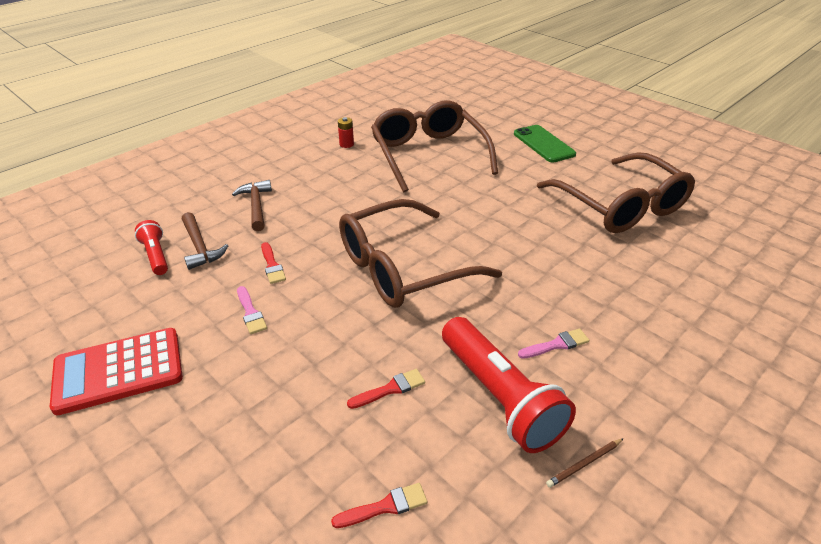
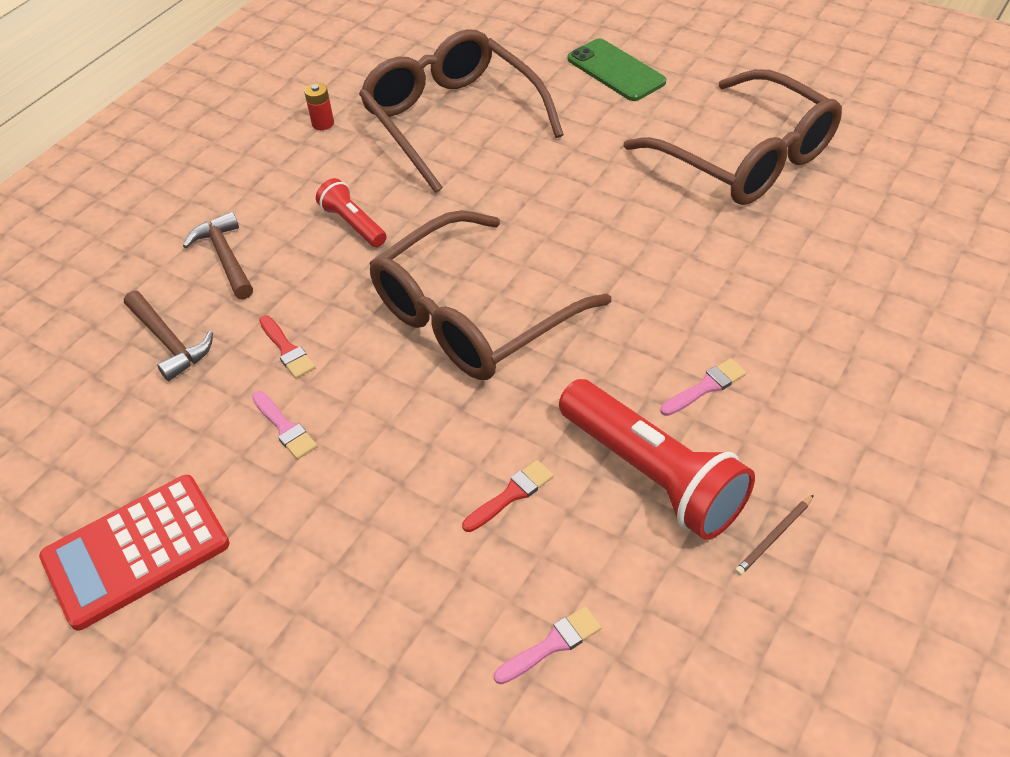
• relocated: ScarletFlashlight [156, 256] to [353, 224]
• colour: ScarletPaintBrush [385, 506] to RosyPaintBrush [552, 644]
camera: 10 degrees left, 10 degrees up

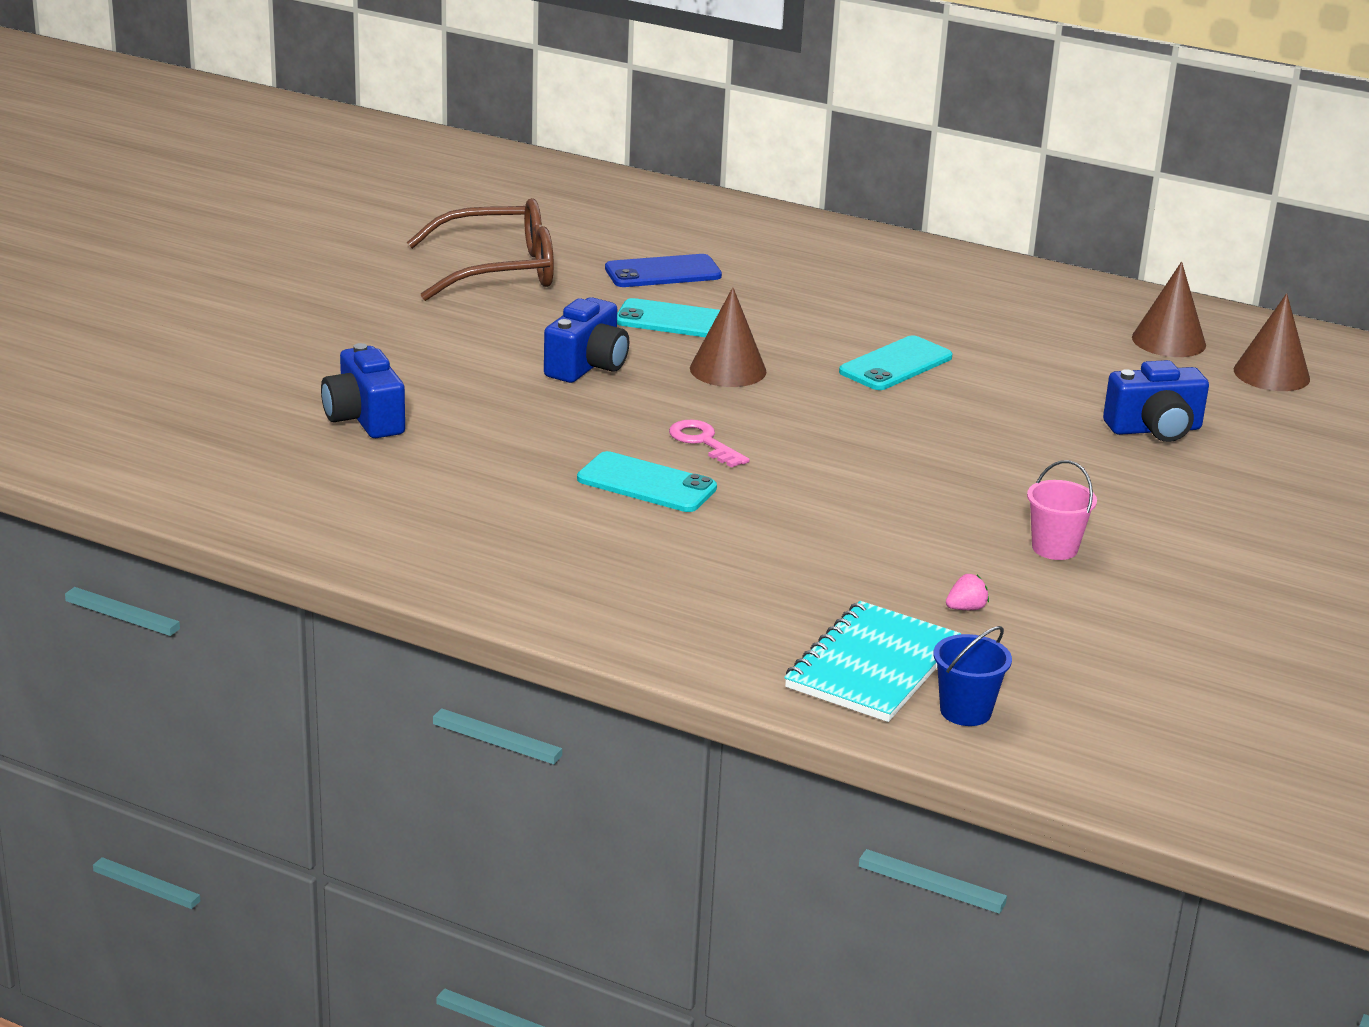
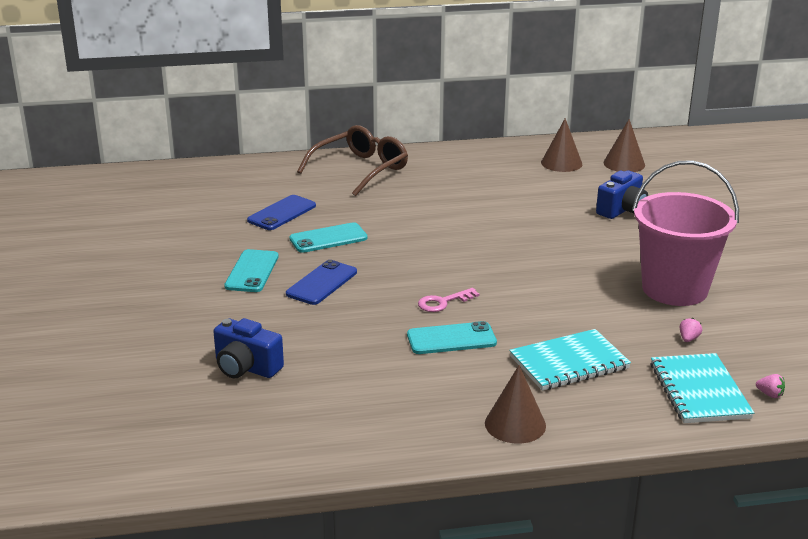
• relocated: DarkBrownGlasses [499, 270] to [360, 170]
• exchanged: BlueCamera [587, 366] to BlueMobilePhone [322, 283]
• spun: RosyLatchkey [703, 442] = [443, 302] 45 degrees counterclockwise
• relocated: DarkBrownConeShape [728, 370] to [515, 424]
• relocated: AquaMobilePhone [896, 365] to [252, 271]
• exchanged: BluePail [965, 711] to RosyToyStrawberry [770, 394]
• size: RosyPail [1054, 548] = [674, 289] x2.44
• appeared: AquaExerciseBook [569, 363]
camera: 35 degrees left, 0 degrees up

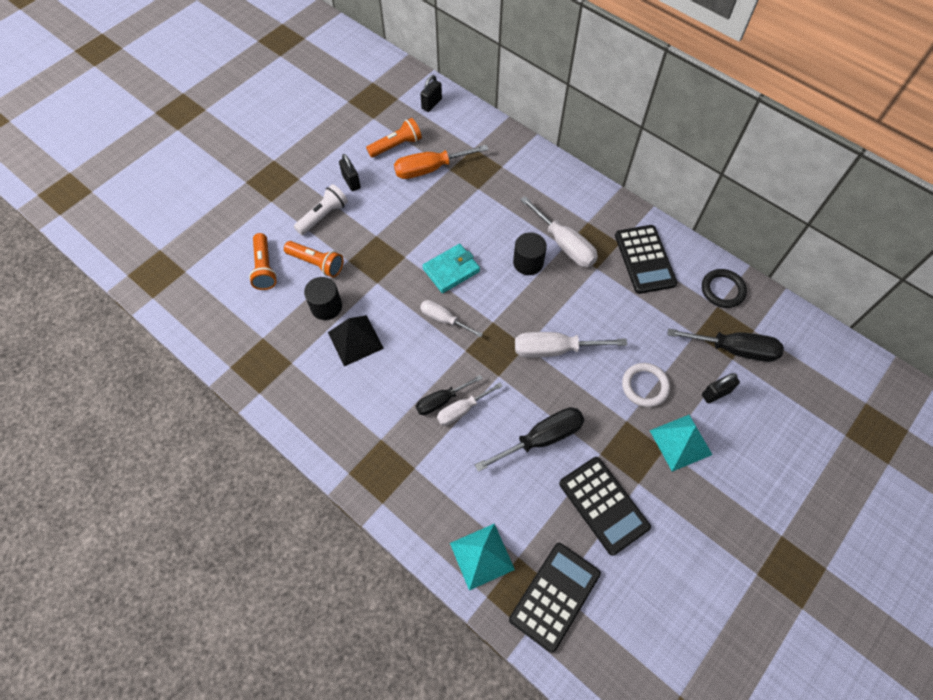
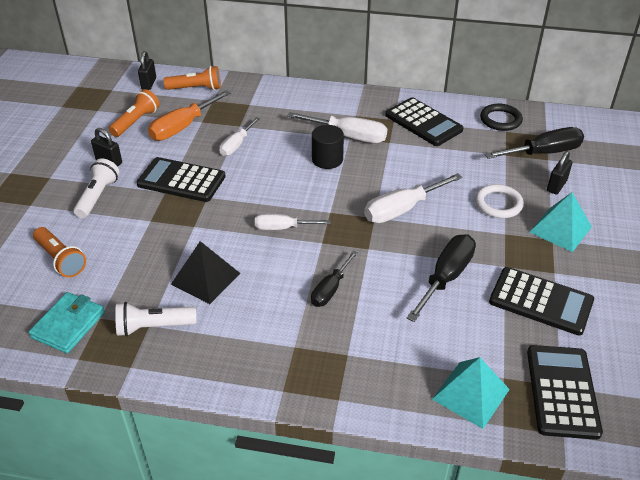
• relocated: OrangeColouredFlashlight [317, 263] to [196, 88]
• missing: EbonyCylinderShape [326, 306]
• relocated: AquaWallet [451, 270] to [68, 325]
• relocated: PureWhiteHandScrewdriver [462, 410] to [236, 145]
• appeared: PureWhiteFlashlight [153, 327]
• appeared: EbonyAddingMachine [181, 180]
camera: 30 degrees left, 20 degrees down

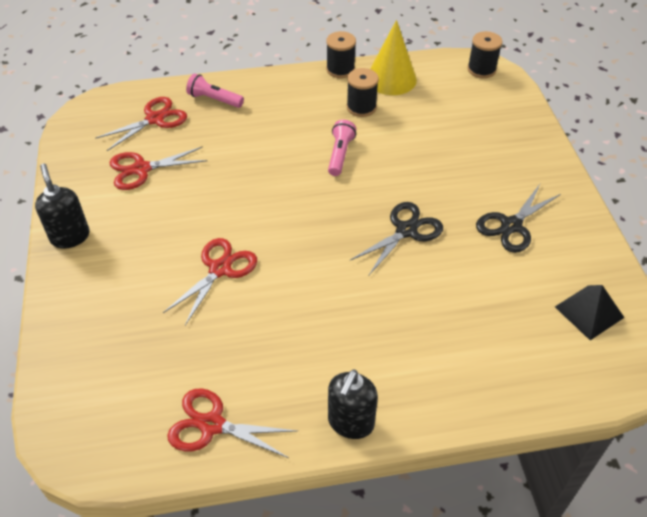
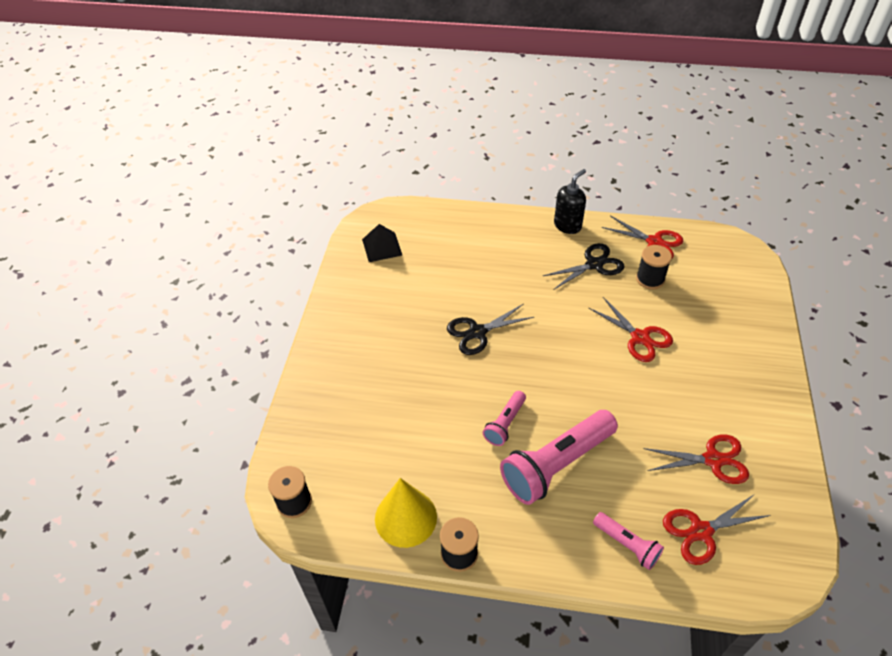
• missing: EbonyPumpBottle [70, 236]
• spun: ScarletPairOfScissors [220, 269] = [640, 337] 90 degrees counterclockwise
• relocated: EbonyBobbin [361, 107] to [650, 279]
• relocated: EbonyPairOfScissors [511, 225] to [594, 264]
• appeared: RosyFlashlight [556, 464]
camera: 160 degrees left, 0 degrees up

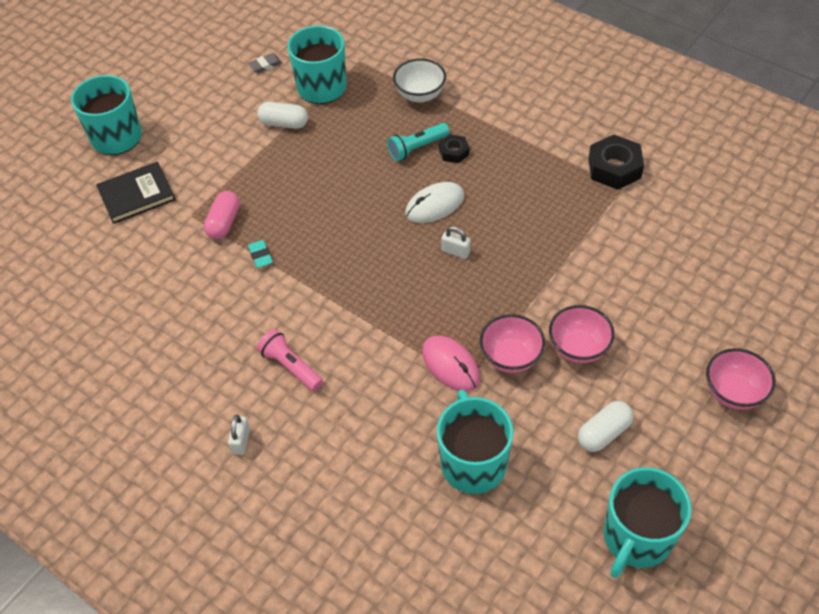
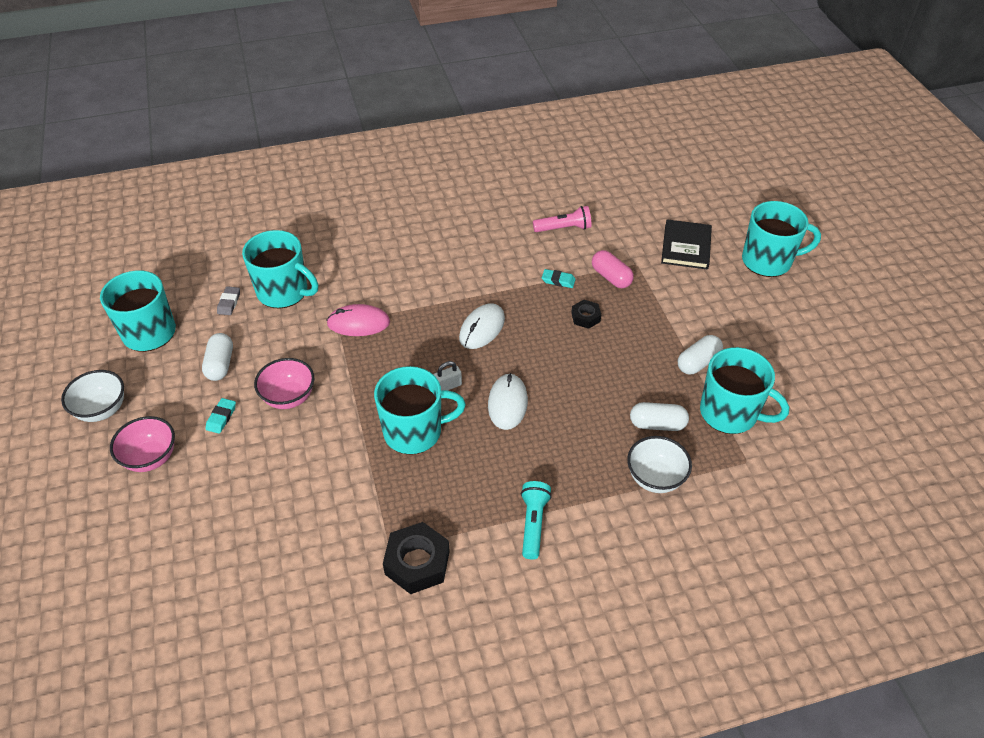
• missing: PureWhiteLock [241, 441]
• relocated: AshGreyEraser [265, 65] to [229, 303]
• relocated: RosyFlashlight [291, 366] to [564, 228]
• relocated: AquaFlashlight [417, 148] to [533, 524]
• relocated: EbonyHexagonNut [454, 152] to [585, 317]
• missing: RosyDeepDish [511, 357]
• appeared: PureWhiteDeepDish [102, 410]
• appeared: AquaEraser [221, 417]
• appeared: AquaMug [414, 431]
• appeared: PureWhiteComputerMouse [482, 328]
• appeared: PureWhiteCapsule [657, 424]
camera: 125 degrees right, 5 degrees down

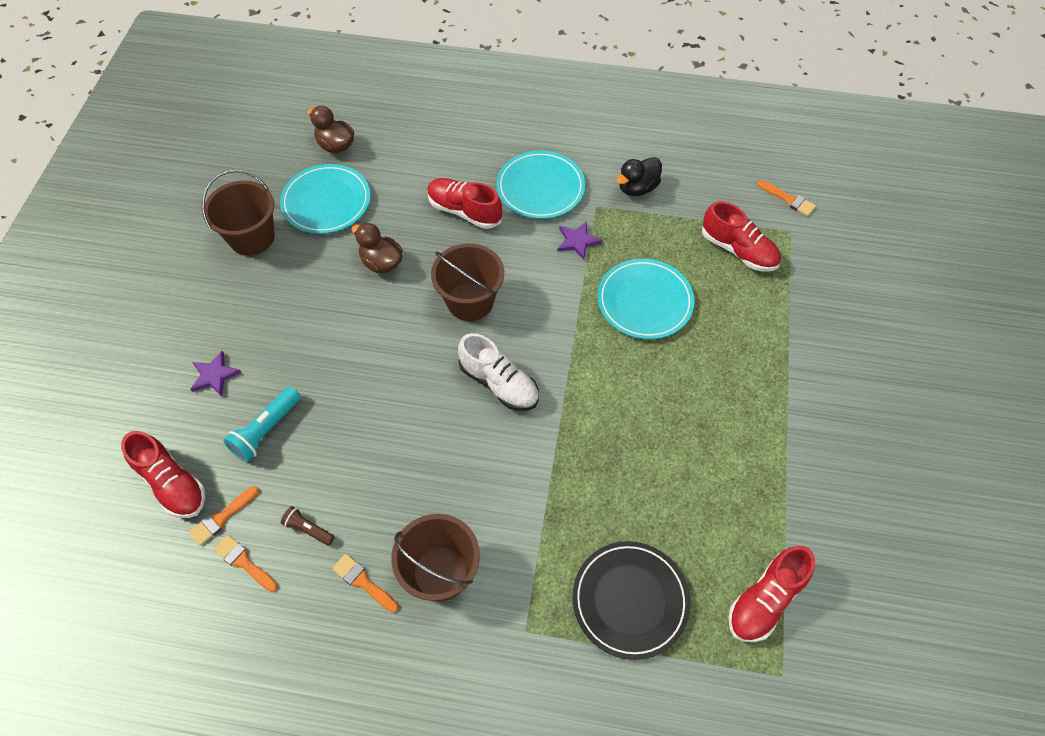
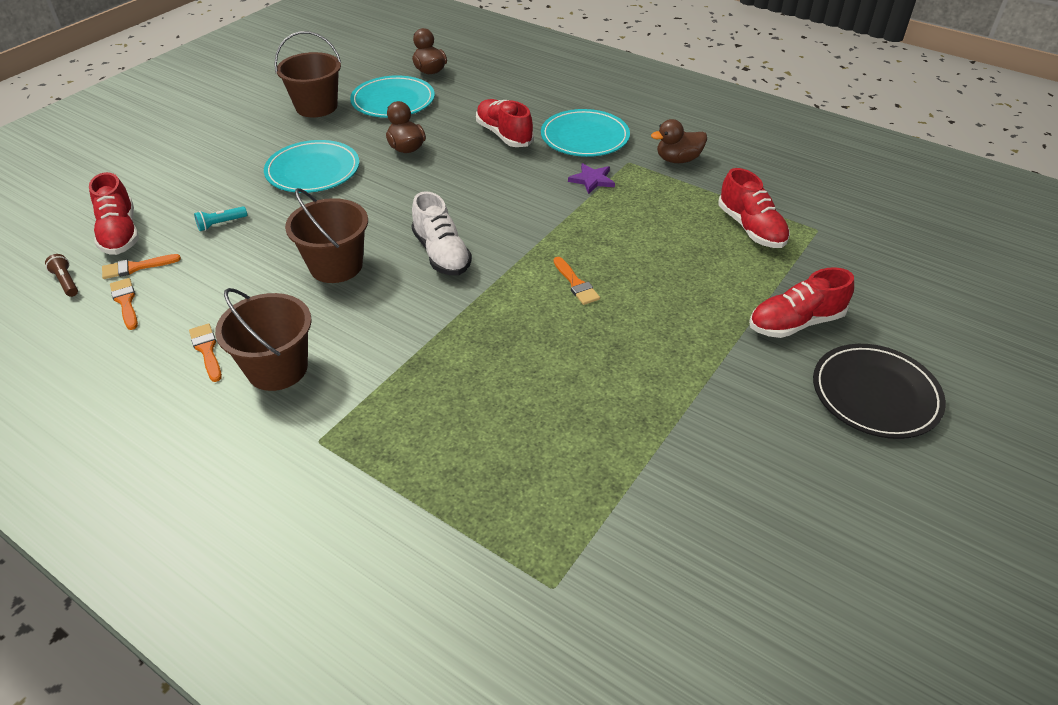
• missing: VioletStar [214, 375]
• size: AquaFlashlight [266, 430] = [221, 224] x0.60
• relocated: DarkBrownFlashlight [308, 529] to [66, 282]
• relocated: DarkBrownPail [470, 301] to [336, 266]
• relocated: EbonyFlatDish [630, 600] to [875, 394]
• relocated: AquaFlatDish [644, 301] to [313, 171]
• colour: EbonyRubberDuck [637, 188] to DarkBrownRubberDuck [678, 160]
• relocated: ScarletSneaker [765, 600] to [795, 323]
• relocated: OrangeColouredPaintBrush [788, 199] to [576, 284]
camera: 25 degrees right, 15 degrees down

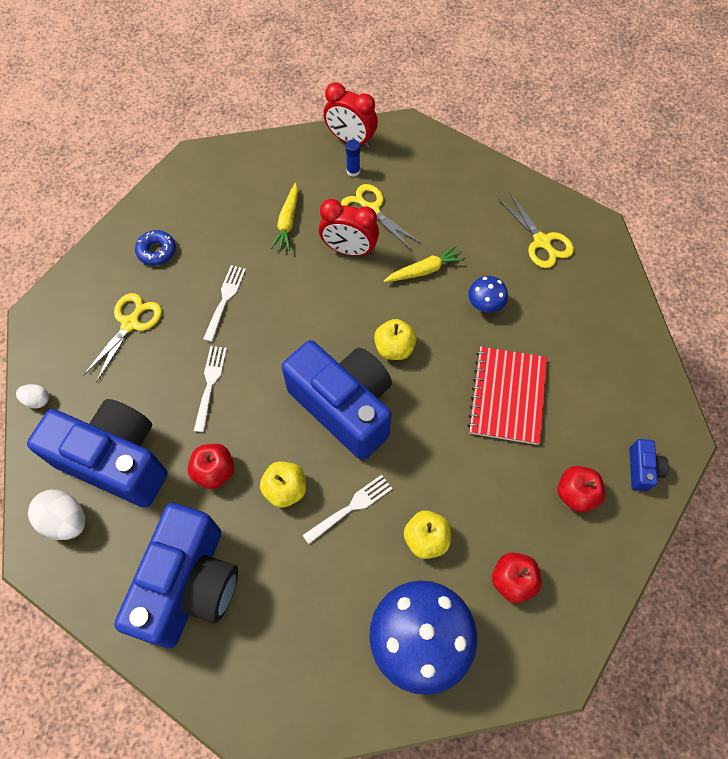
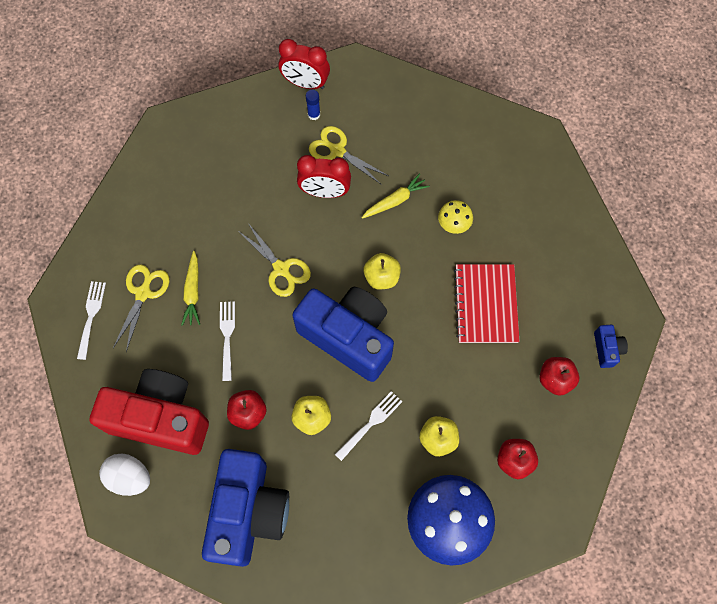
• missing: PureWhiteToyEgg [37, 400]
• colour: BlueCamera [116, 461] to ScarletCamera [161, 418]
• missing: BlueGlazedDonut [156, 251]
• relocated: PureWhiteTableFork [225, 300] to [91, 316]
• relocated: BrightYellowToyCarrot [287, 222] to [193, 292]
• colour: BlueFungus [485, 304] to BrightYellowFungus [453, 224]
• relocated: BrightYellowPairOfScissors [542, 242] to [281, 269]
camera: 10 degrees left, 5 degrees up

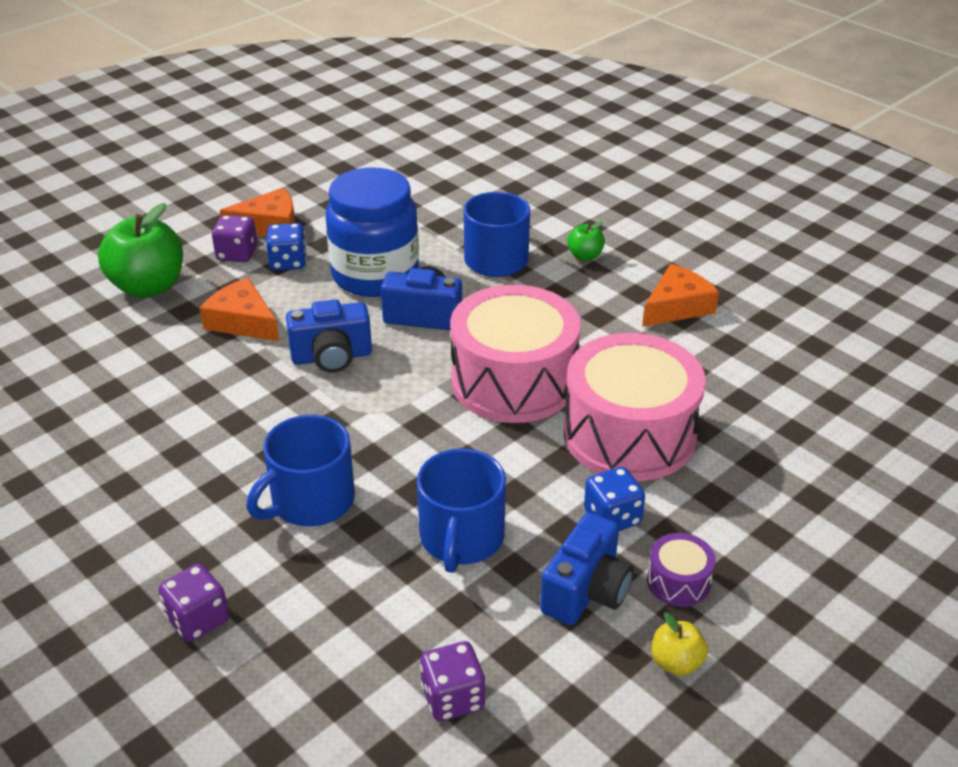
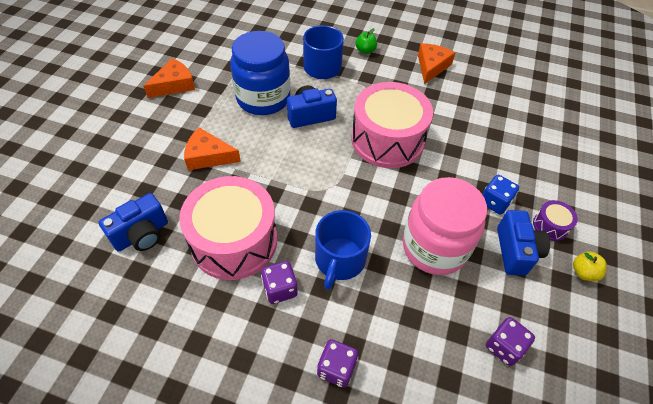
• missing: LeafGreenApple [148, 287]
• relocated: VioletDie [237, 254] to [280, 289]
• missing: BlueDie [288, 262]
• relocated: BlueCamera [332, 357] to [142, 234]
• exchanged: BlueMug [461, 538] to RosyJamJar [434, 247]
• relocated: RosyToyDrum [629, 434] to [234, 241]
camera: 30 degrees left, 15 degrees up

